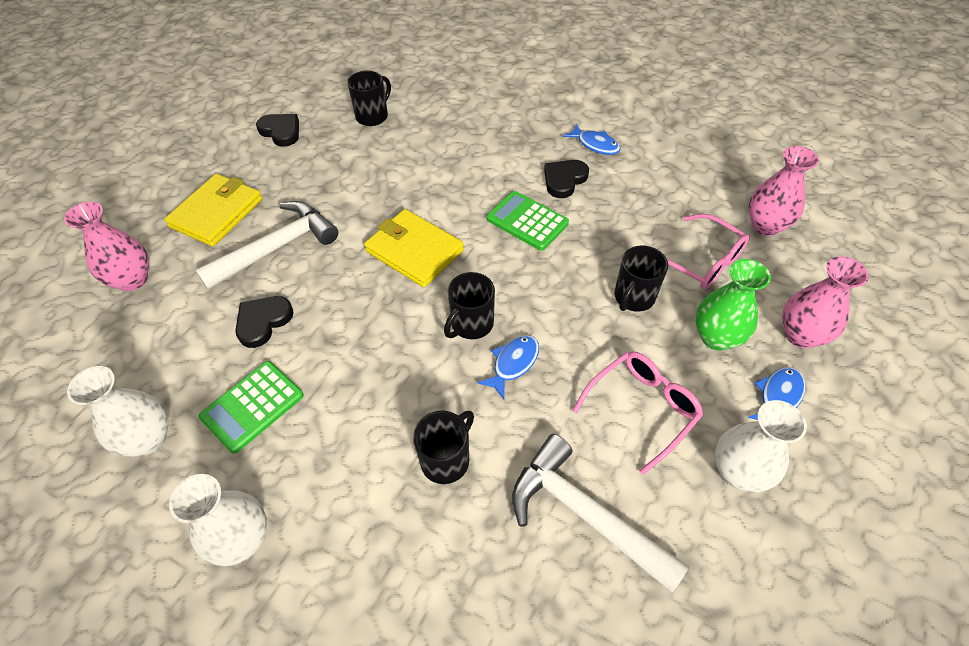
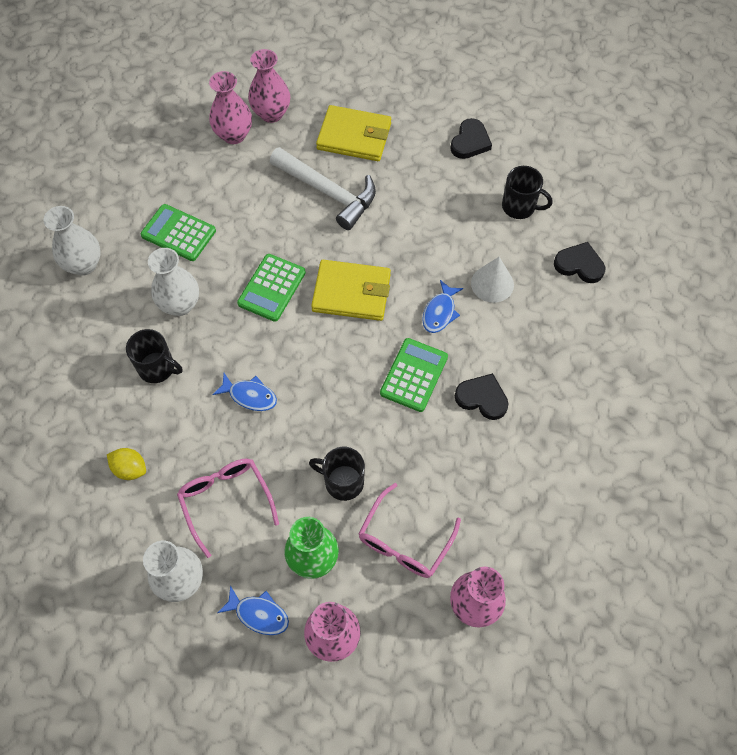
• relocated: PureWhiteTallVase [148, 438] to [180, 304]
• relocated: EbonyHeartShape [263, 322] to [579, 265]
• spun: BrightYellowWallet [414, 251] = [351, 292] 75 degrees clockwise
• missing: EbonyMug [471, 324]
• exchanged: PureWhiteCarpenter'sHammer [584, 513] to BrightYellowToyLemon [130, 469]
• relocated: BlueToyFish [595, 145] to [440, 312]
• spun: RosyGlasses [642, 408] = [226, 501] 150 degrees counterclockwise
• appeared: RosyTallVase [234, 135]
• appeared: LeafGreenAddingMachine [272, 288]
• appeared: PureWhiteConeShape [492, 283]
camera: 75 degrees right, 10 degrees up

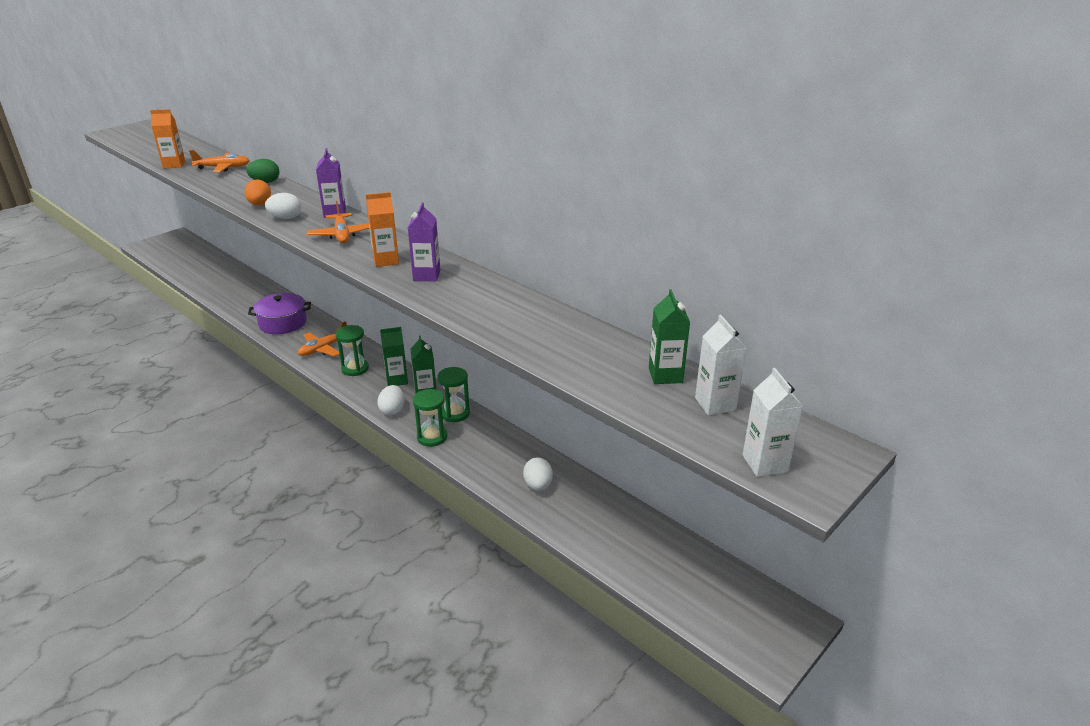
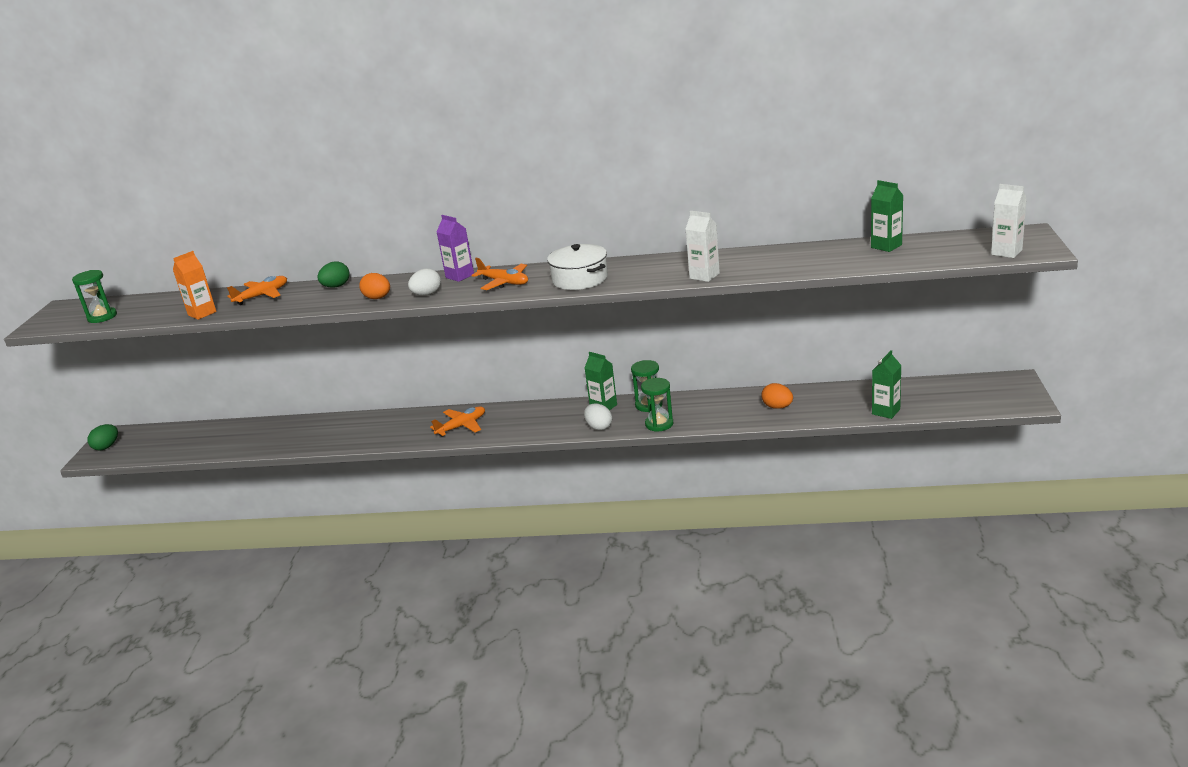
• missing: VioletStockpot [283, 323]
• spun: OrangeColouredToyPlane [323, 348] = [462, 426] 135 degrees counterclockwise
• relocated: LeafGreenSandglass [355, 368] to [102, 317]
• exchanged: OrangeColouredMilkCarton [386, 260] to PureWhiteStockpot [580, 279]
• relocated: LeafGreenMilkCarton [397, 380] to [886, 411]
• missing: VioletMilkCarton [426, 275]
• colour: PureWhiteToyEgg [538, 485] to OrangeColouredToyEgg [777, 407]
• relocated: PureWhiteMilkCarton [715, 404] to [704, 276]
• appeared: LeafGreenToyEgg [106, 447]
camera: 35 degrees left, 5 degrees down

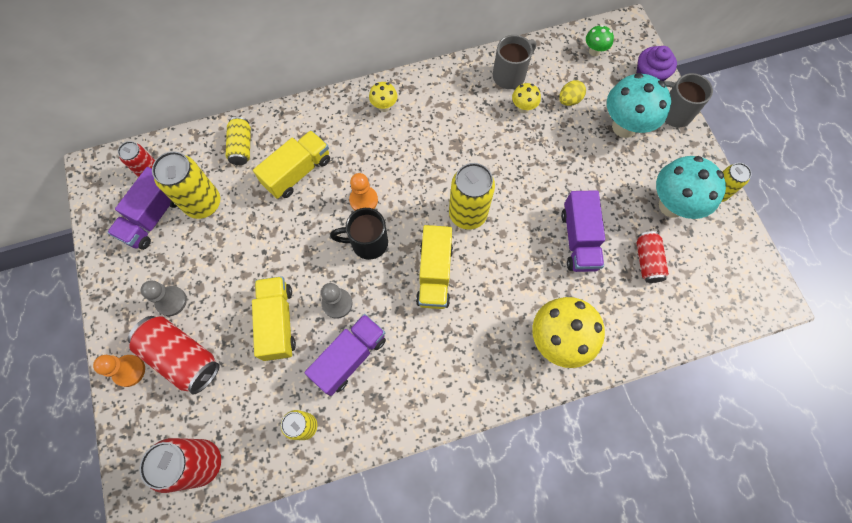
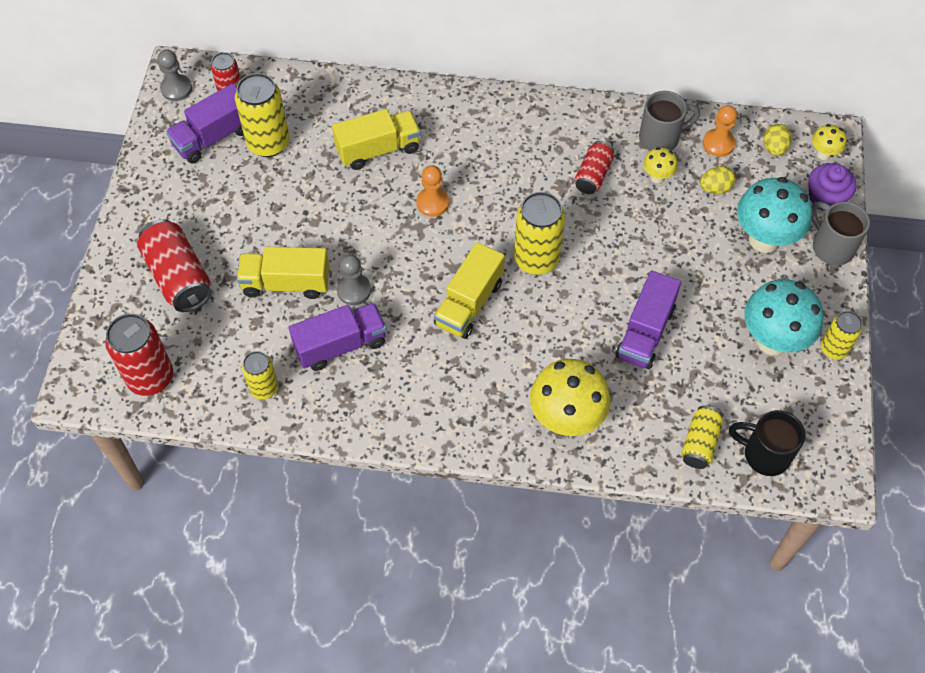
• relocated: OrangeColouredChessPawn [129, 371] to [718, 144]
• relocated: AshGreyChessPawn [171, 301] to [176, 89]
• relocated: BrightYellowCan [241, 147] to [699, 443]
• spun: BrightYellowLorry [278, 322] = [286, 283] 105 degrees counterclockwise
• relocated: EbonyMug [367, 243] to [764, 454]
• relocated: BrightYellowFungus [384, 106] to [823, 154]
• exchanged: LeafGreenFungus [594, 51] to BrightYellowToyEgg [774, 148]
• relocated: ScarletCan [647, 261] to [593, 175]
camera: 25 degrees right, 10 degrees down

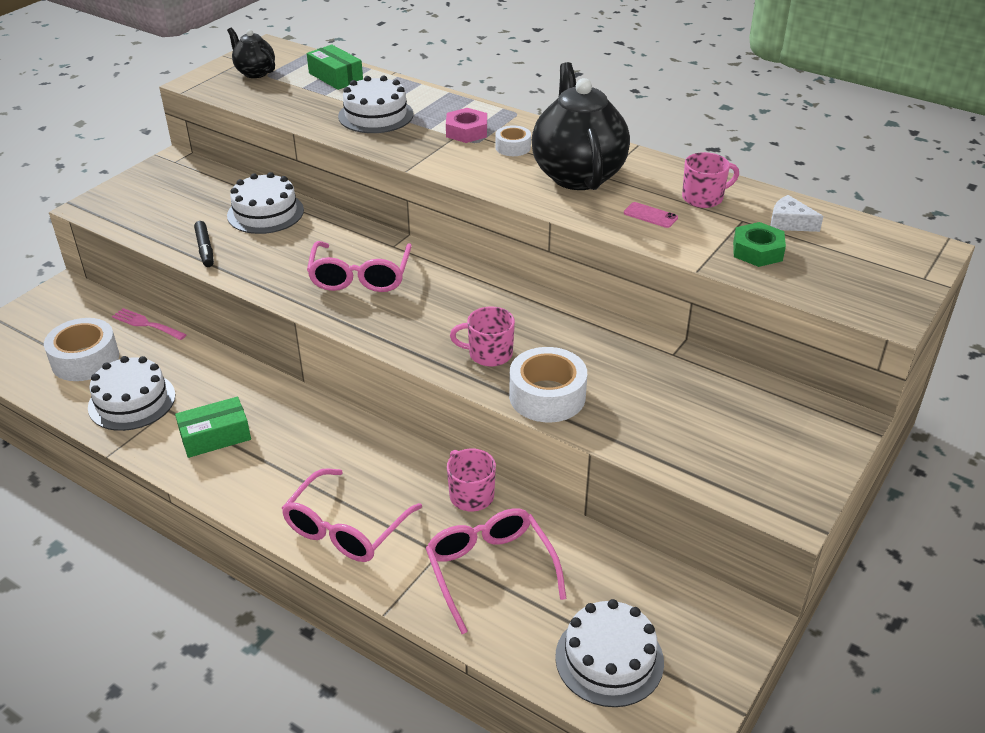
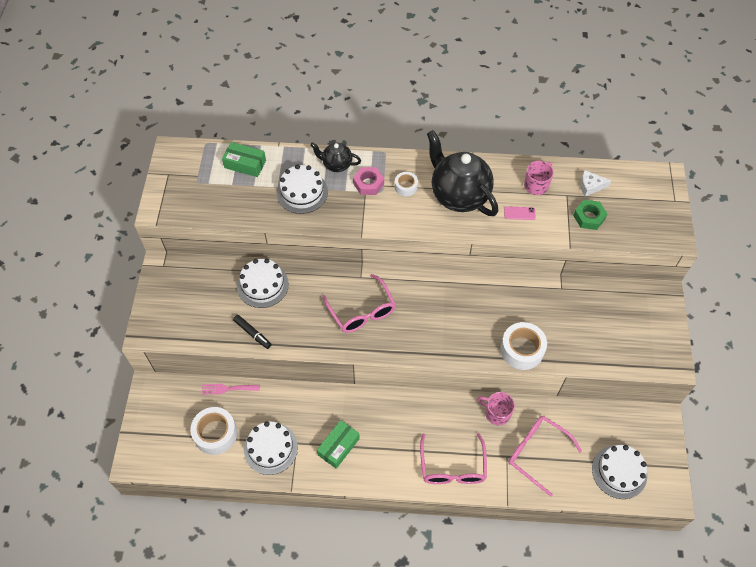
• relocated: EbonyTeapot [255, 72] to [336, 165]
• missing: RosyMug [489, 354]
camera: 30 degrees left, 20 degrees up

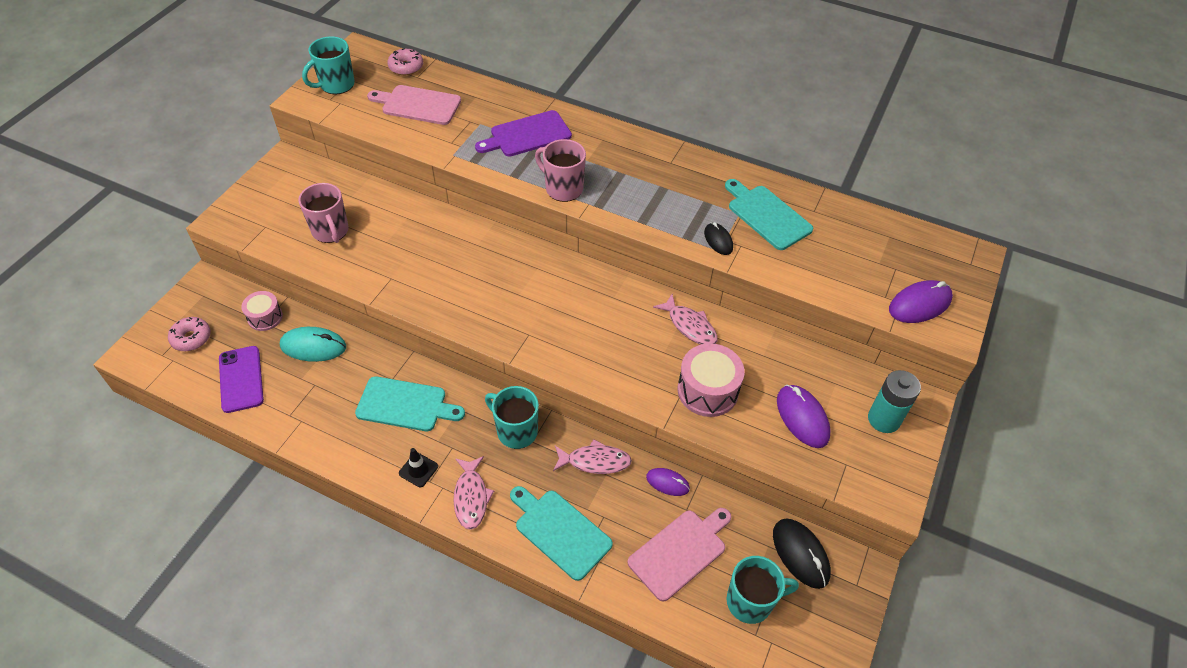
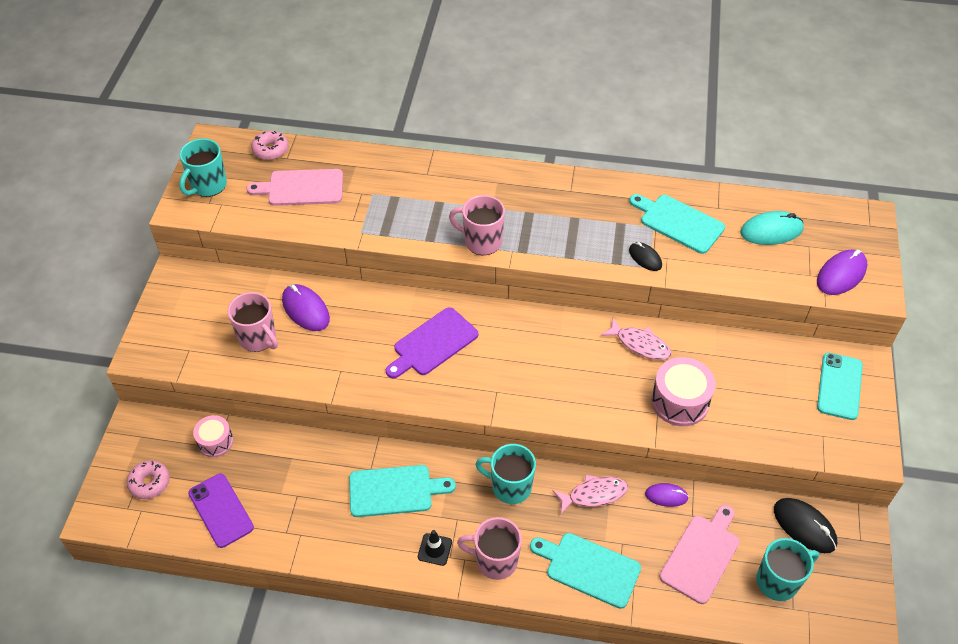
• relocated: AquaComputerMouse [313, 346] to [771, 231]
• exchanged: RosyToyFish [471, 497] to RosyMug [495, 560]
• relocated: VioletBreadBoard [527, 135] to [433, 344]
• relocated: VioletComputerMouse [802, 418] to [305, 310]
• exchanged: AquaAaBattery [883, 419] to AquaMobilePhone [839, 386]
camera: 15 degrees left, 0 degrees up

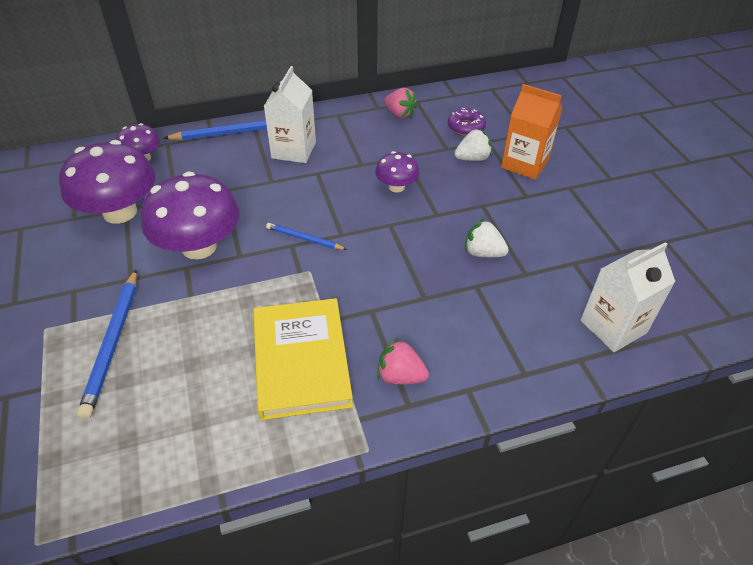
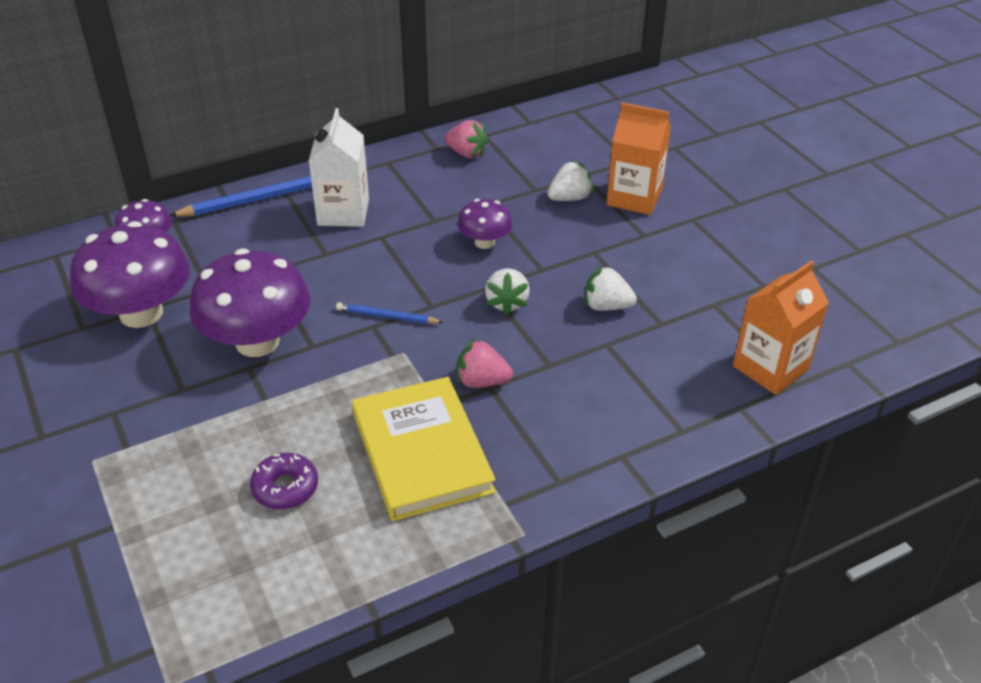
• missing: BlueLeadPencil [113, 343]
• relocated: RosyToyStrawberry [400, 376] to [482, 381]
• relocated: VioletGlazedDonut [466, 127] to [285, 487]
• colour: PureWhiteMilkCarton [613, 327] to OrangeColouredMilkCarton [770, 368]
• appeared: PureWhiteToyStrawberry [507, 303]
camera: 10 degrees left, 5 degrees down

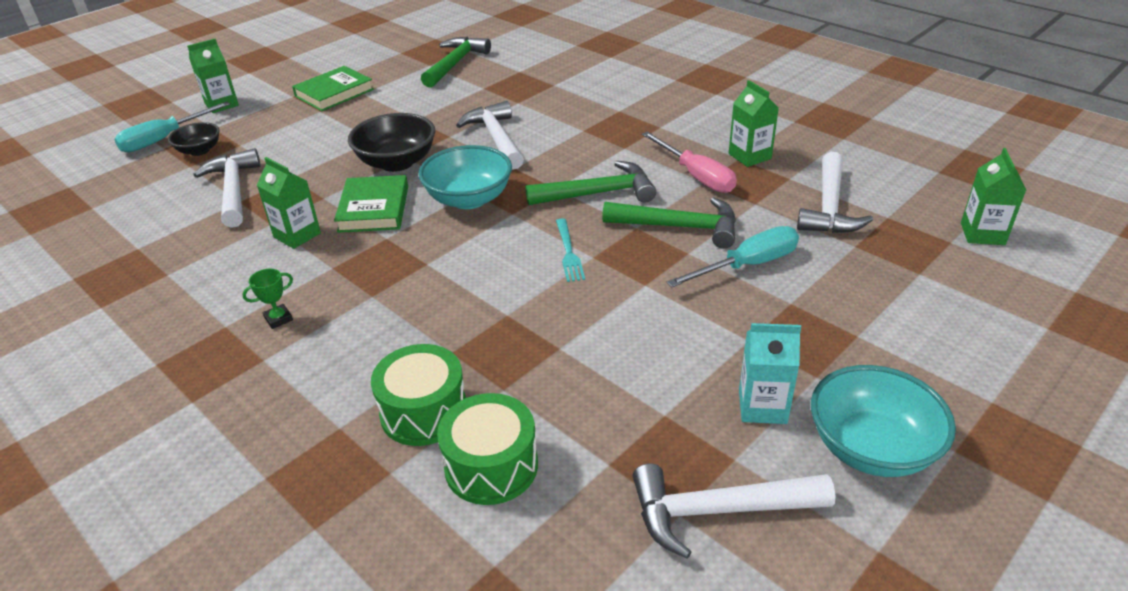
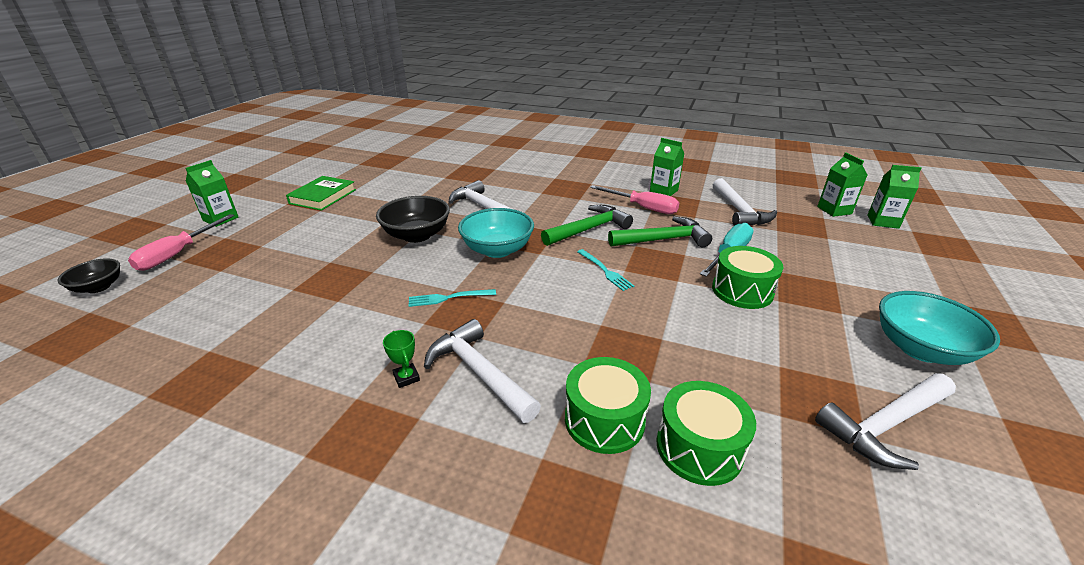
• colour: AquaHandScrewdriver [164, 139] to RosyHandScrewdriver [178, 254]
• relocated: EbonyDeepDish [199, 150] to [99, 287]
• relocated: PureWhiteCarpenter'sHammer [234, 190] to [479, 372]
• spun: LeafGreenTrophy [278, 319] = [406, 377] 60 degrees counterclockwise
• relocated: LeafGreenMilkCarton [297, 235] to [882, 221]
• missing: LeafGreenHardback [374, 209]
• missing: LeafGreenCarpenter'sHammer [455, 64]
• missing: AquaMilkCarton [762, 406]
• appeared: AquaTableFork [448, 298]
• appeared: LeafGreenToyDrum [742, 291]
camera: 25 degrees left, 5 degrees down

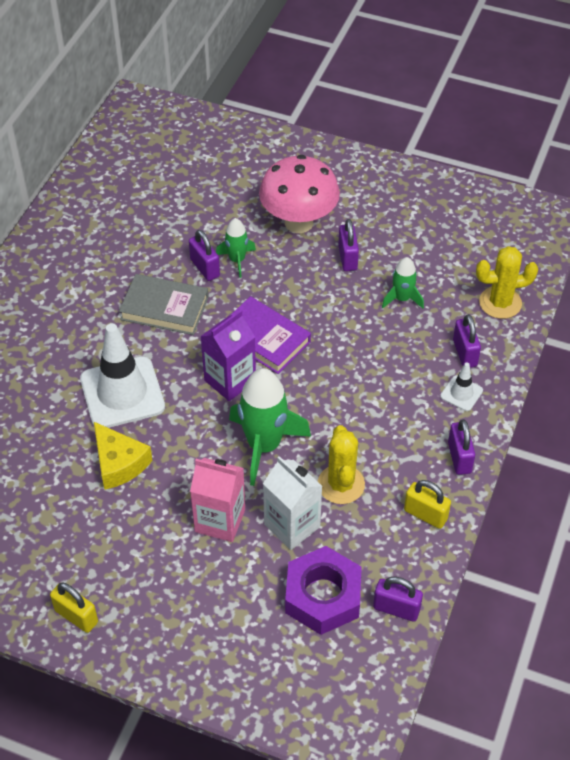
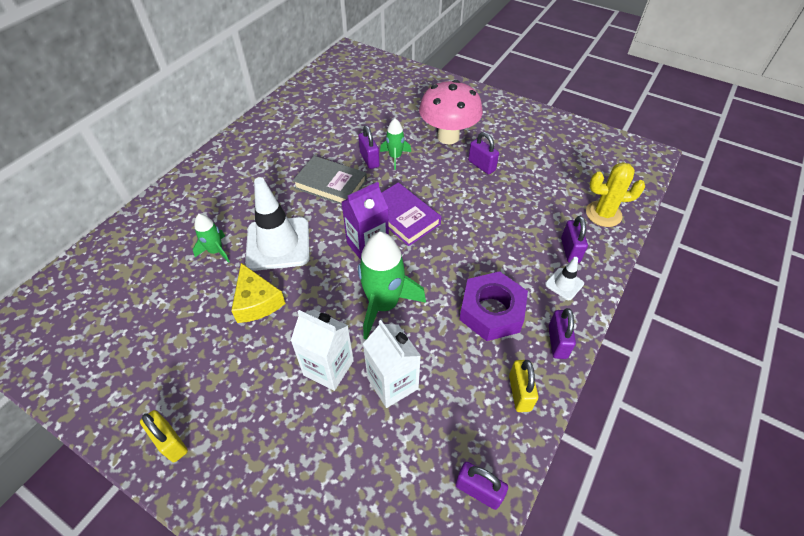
• colour: RosyMilkCarton [220, 520] to PureWhiteMilkCarton [328, 368]
• relocated: VioletHexagonNut [323, 596] to [491, 311]
• missing: BrightYellowPricklyPlant [341, 484]
• spun: VioletLock [347, 258] = [481, 166] 45 degrees counterclockwise
• relocated: LeafGreenSpaceship [402, 299] to [216, 251]
• spun: BrightYellowLock [425, 514] = [519, 393] 45 degrees clockwise
camera: 10 degrees right, 0 degrees up

